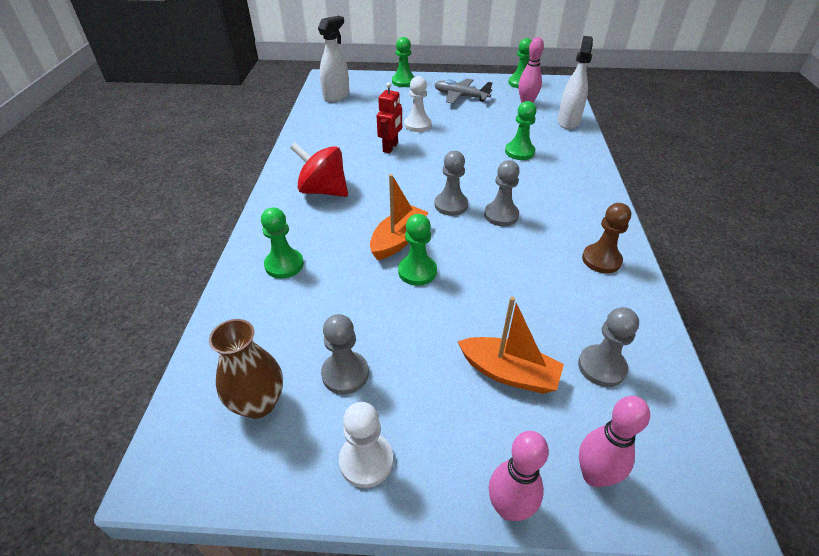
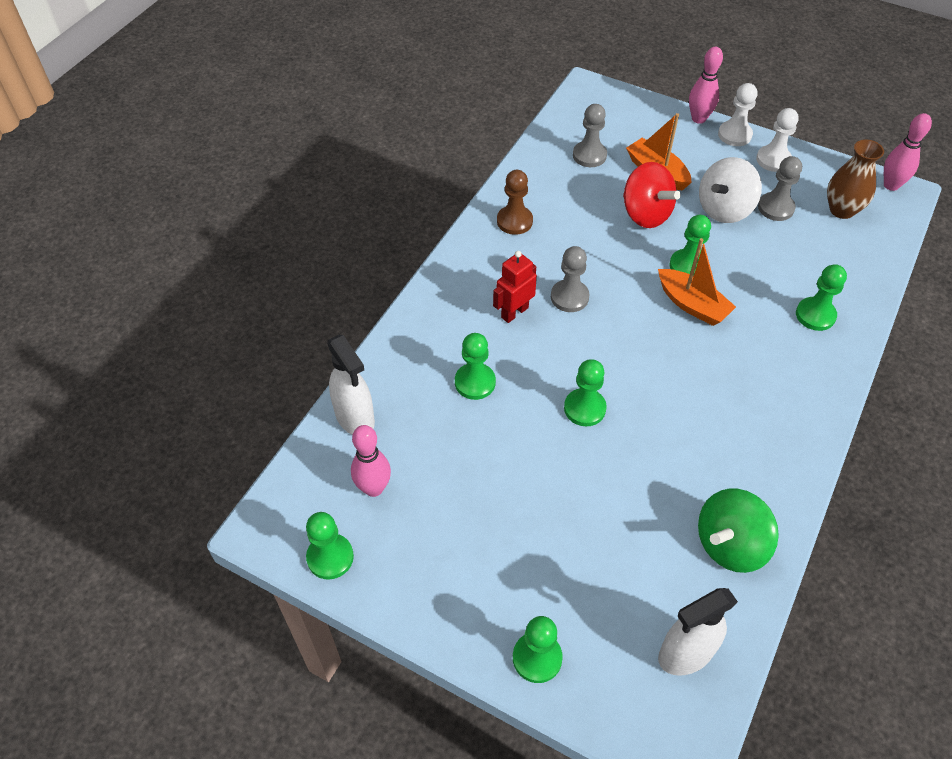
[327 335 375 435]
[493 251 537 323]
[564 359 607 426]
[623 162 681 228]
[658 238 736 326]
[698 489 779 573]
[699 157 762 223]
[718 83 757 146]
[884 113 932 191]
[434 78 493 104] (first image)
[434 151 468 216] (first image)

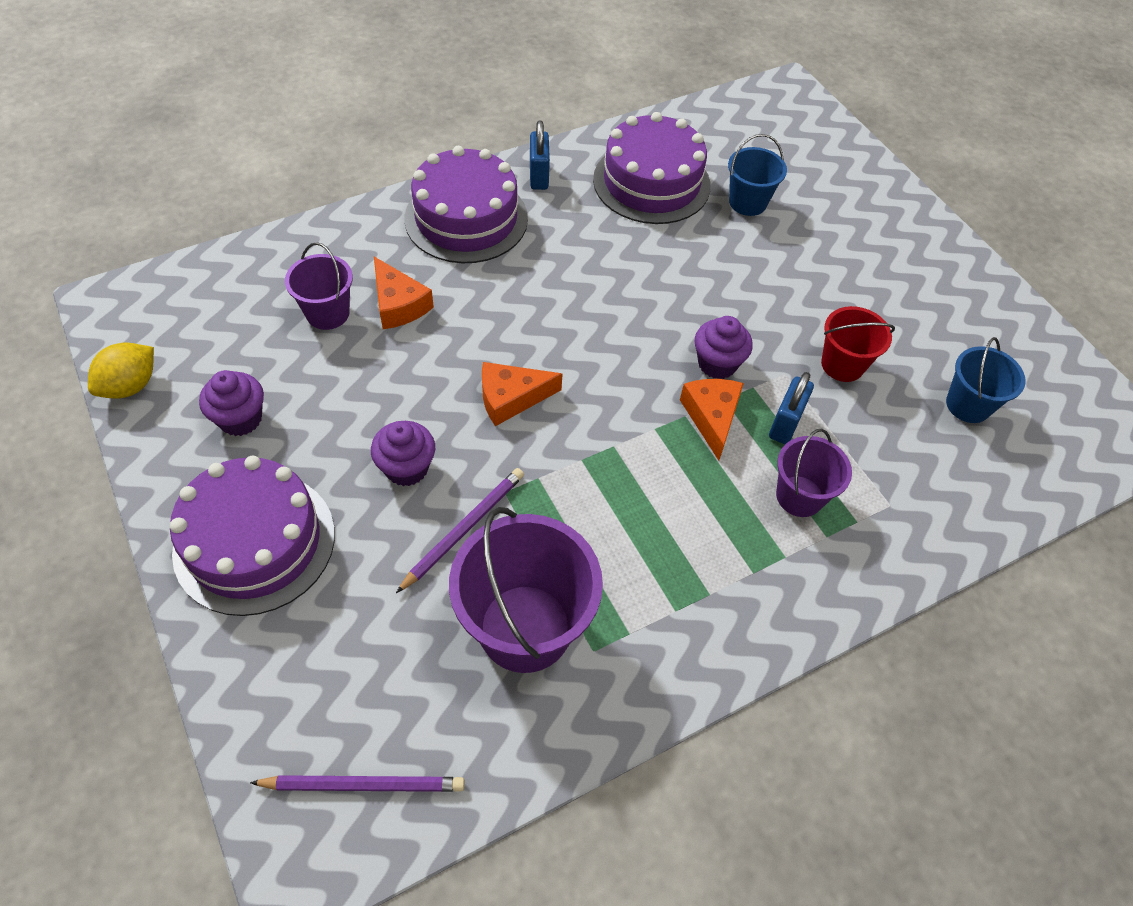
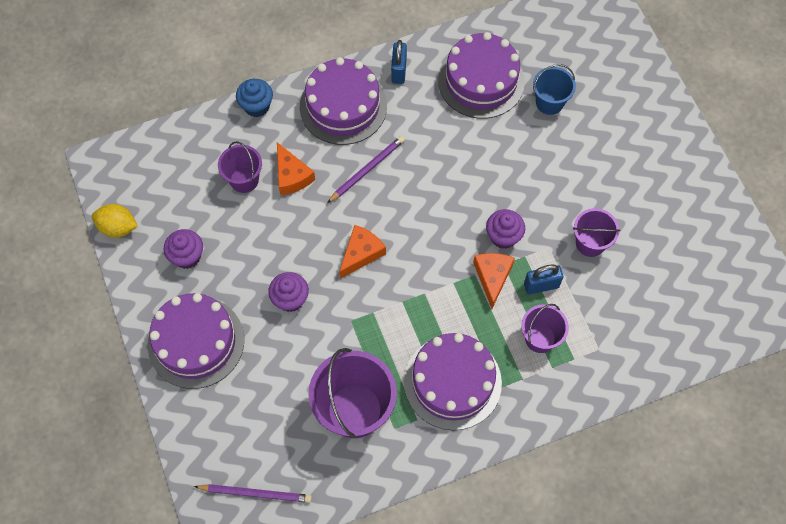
[92 204 138 238]
[236 79 273 117]
[327 136 405 203]
[339 225 386 279]
[404 333 502 430]
[524 265 563 294]
[573 208 620 257]
[946 337 1026 423] (first image)

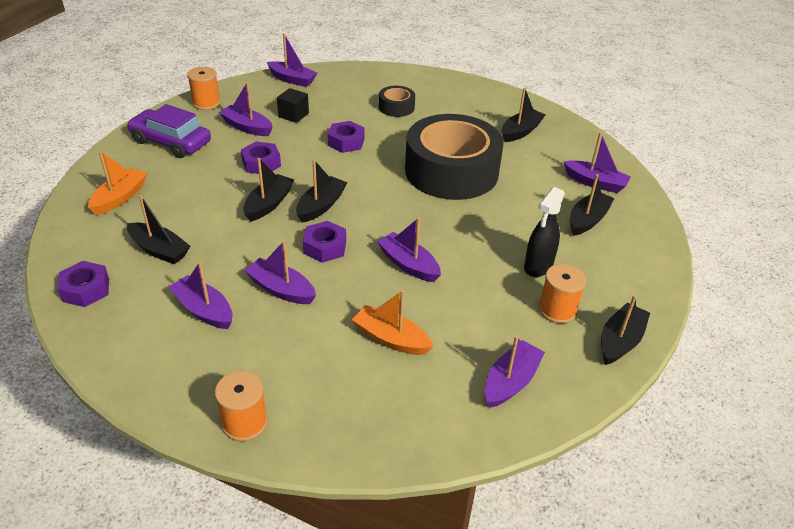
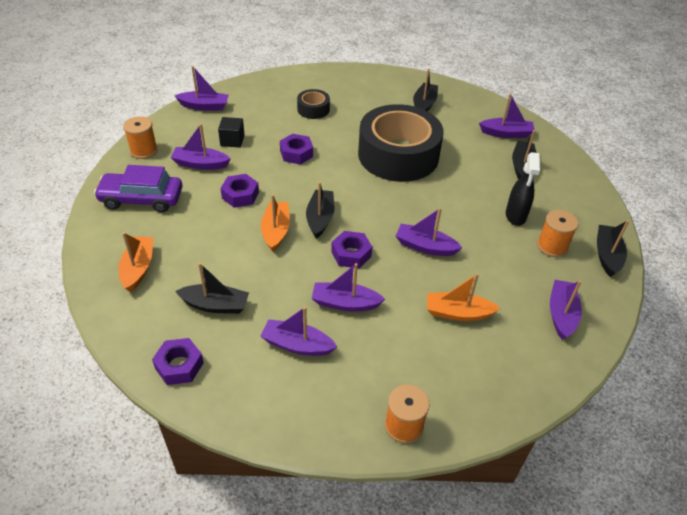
[261 194 290 252]

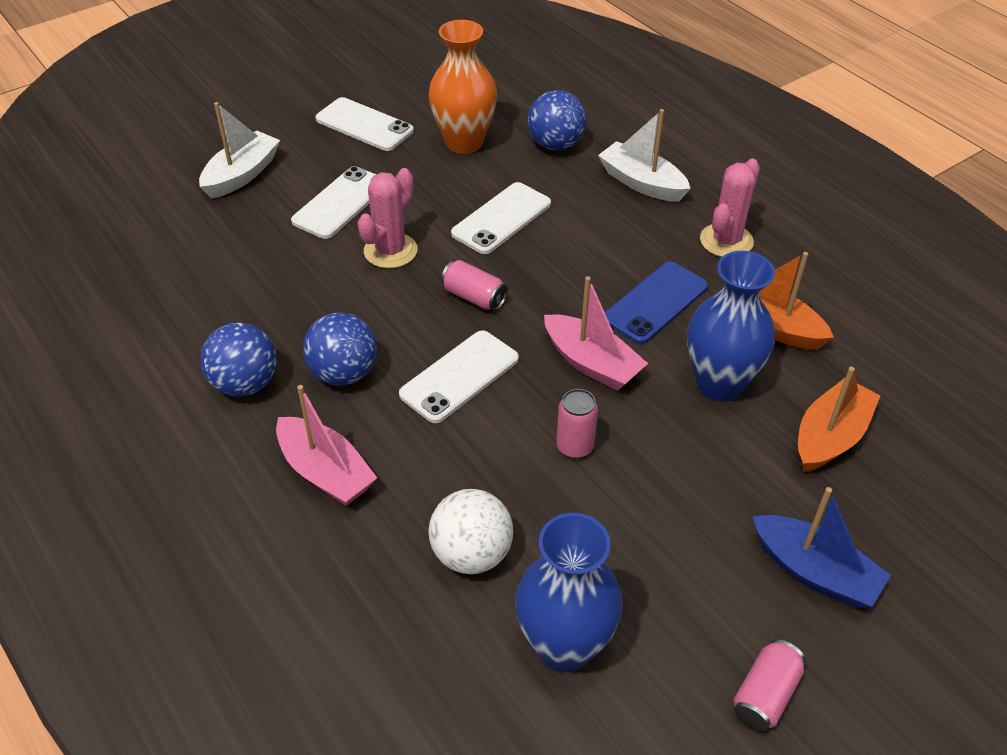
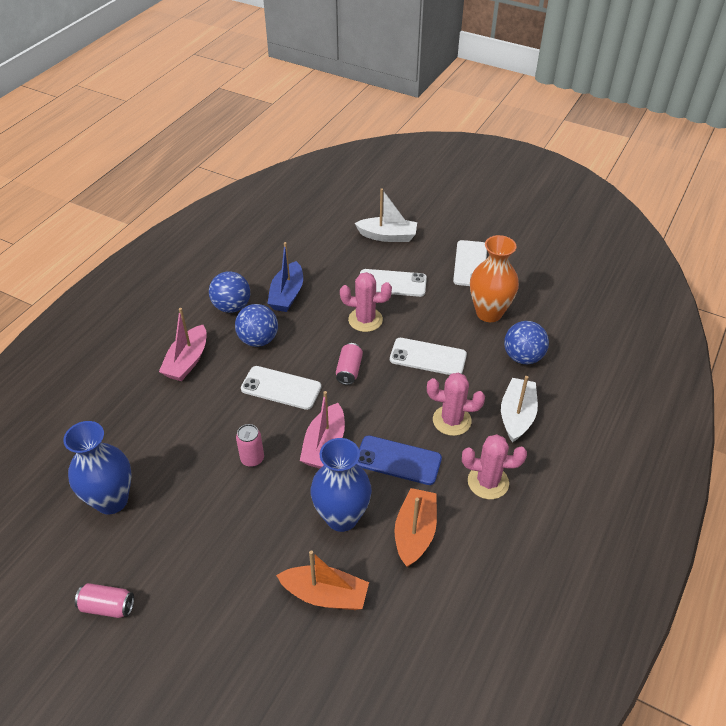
[267 242 303 312]
[427 372 485 436]
[428 489 513 574] (first image)

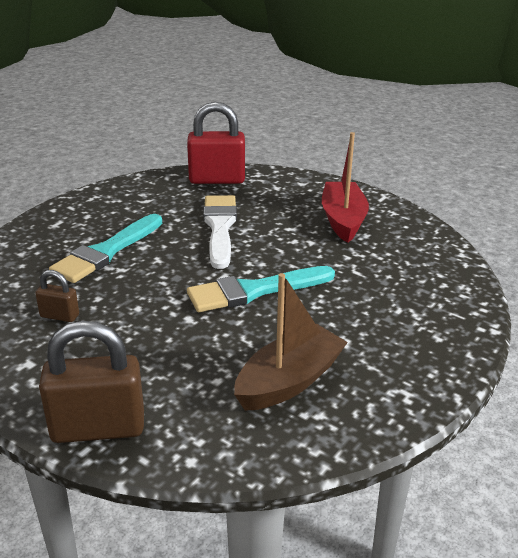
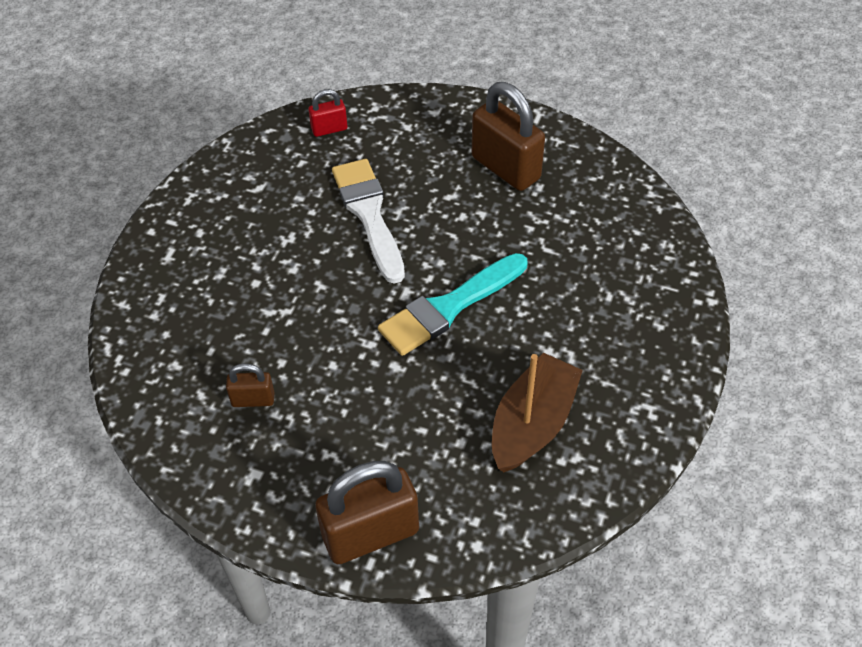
[308 89 347 137]
[472 82 545 191]
[49 214 162 283] (first image)

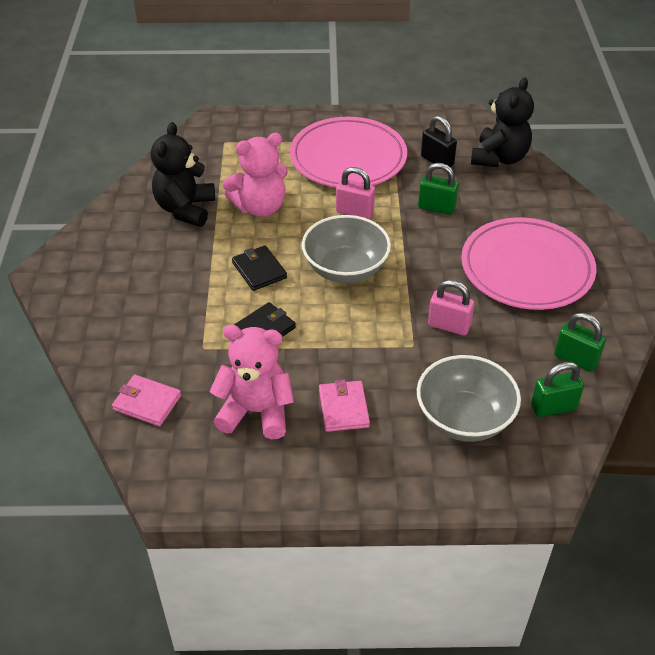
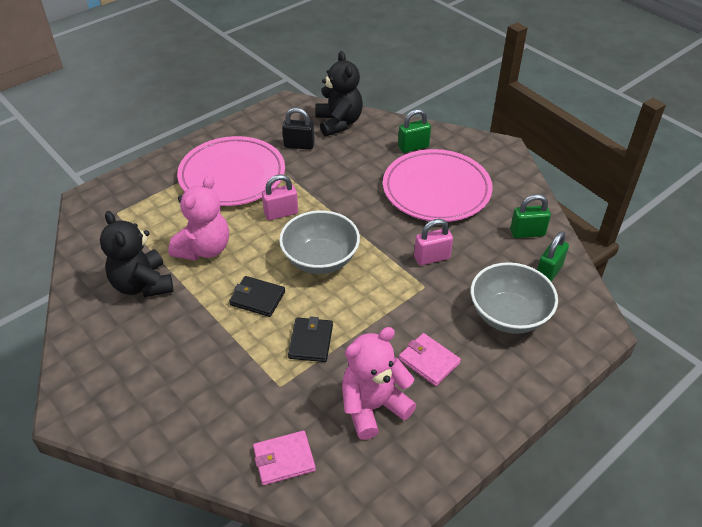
[398 109 431 153]

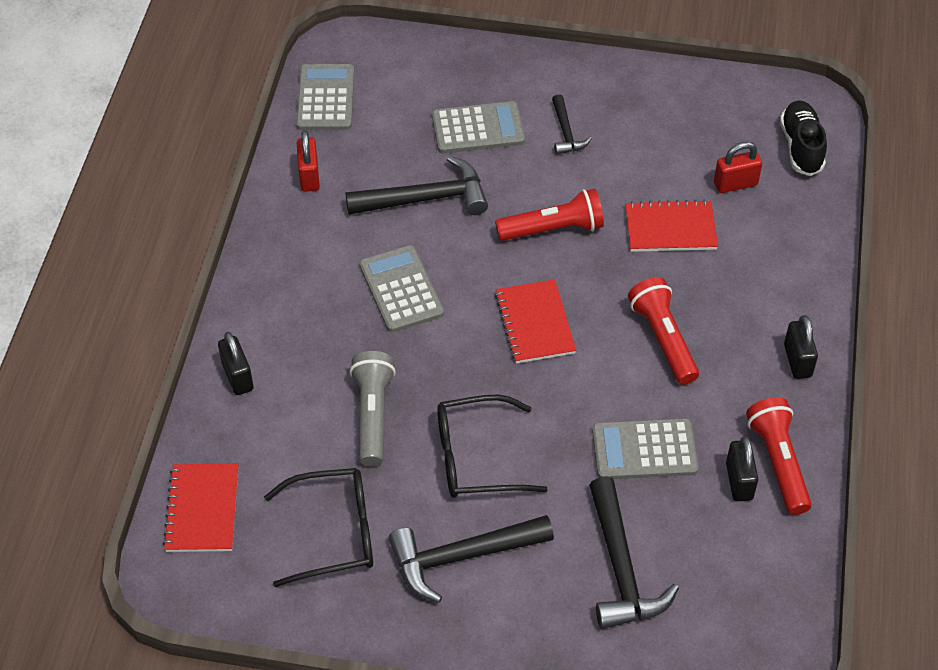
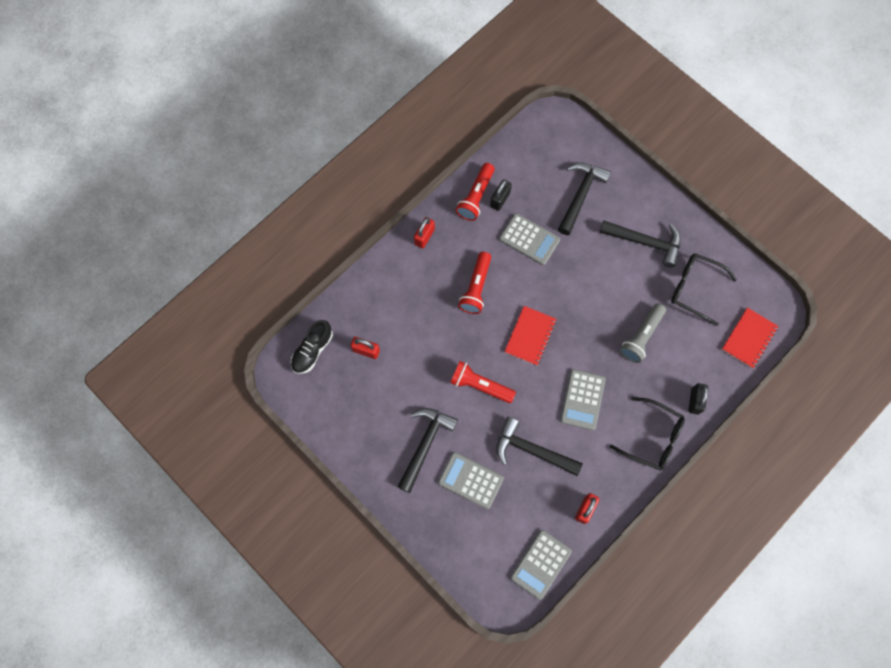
[397 408 458 493]
[414 217 435 249]
[610 397 685 471]
[625 199 718 252] (first image)

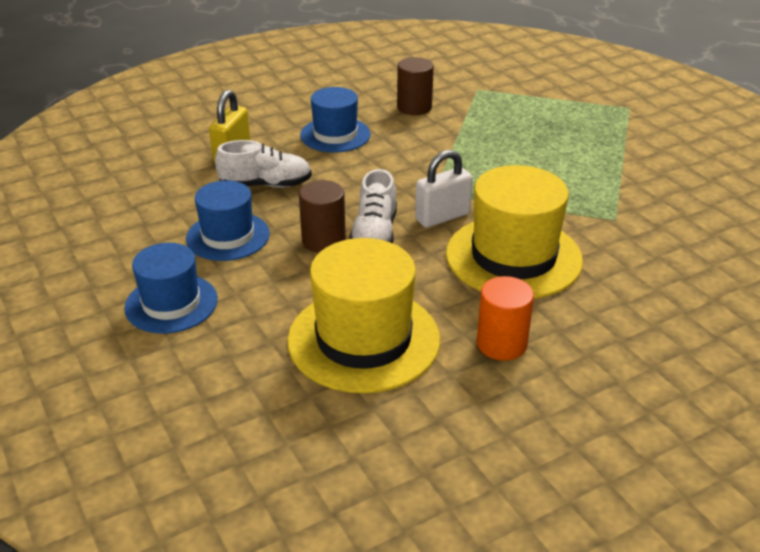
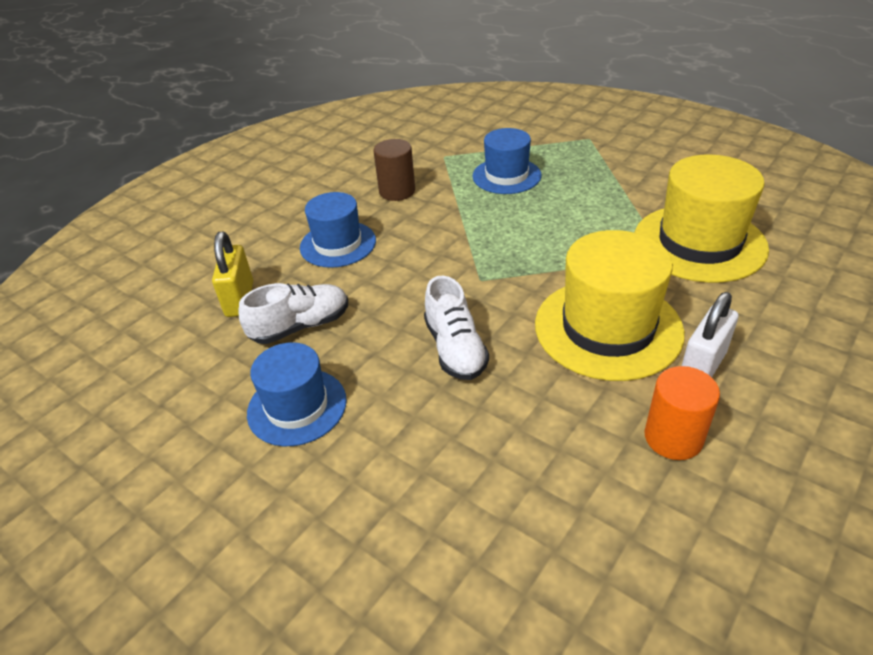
[473 128 542 194]
[635 154 769 283]
[682 292 738 377]
[299 180 346 253] (first image)

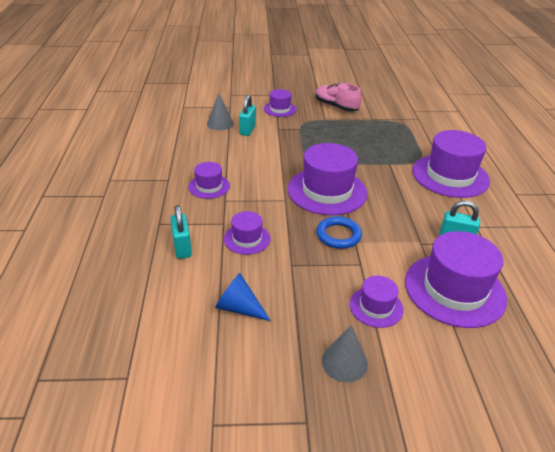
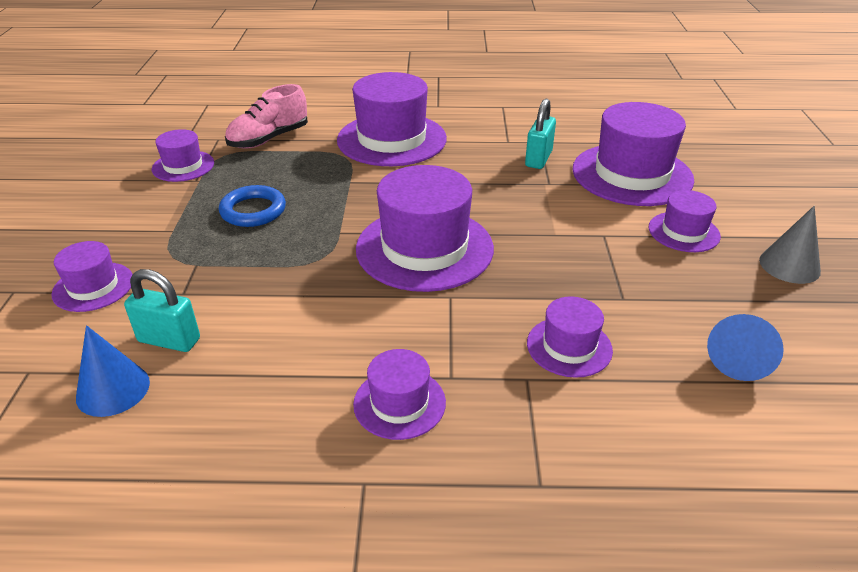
[76 325 150 417]
[152 129 214 182]
[219 185 286 227]
[225 84 308 149]
[171 205 192 259] (first image)

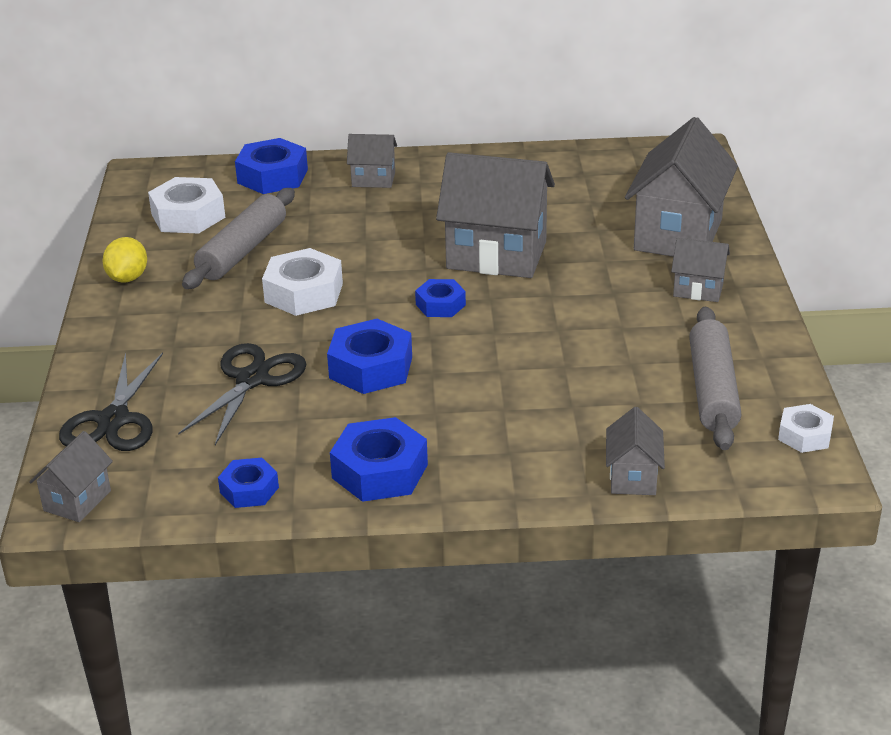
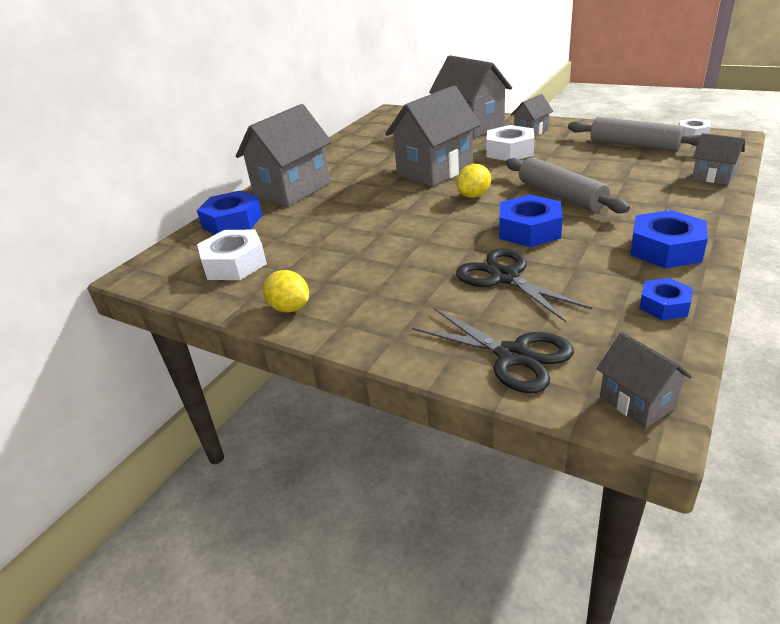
[236 104 332 206]
[456 164 491 198]
[486 125 535 161]
[506 157 630 213]

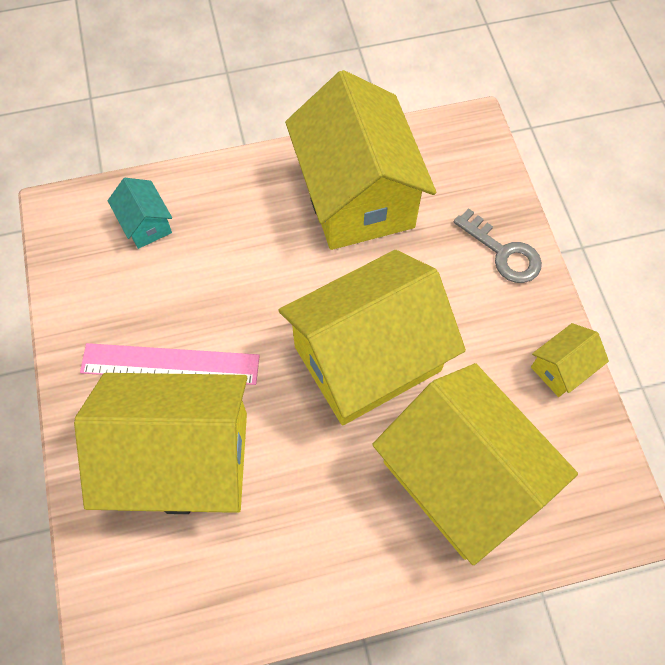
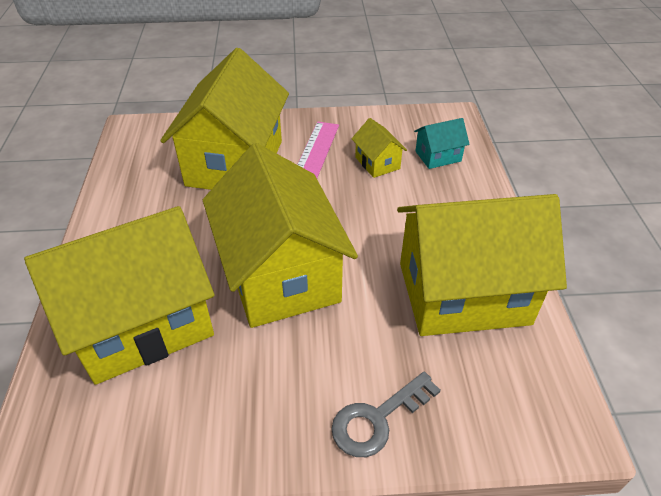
[352 118 407 178]

